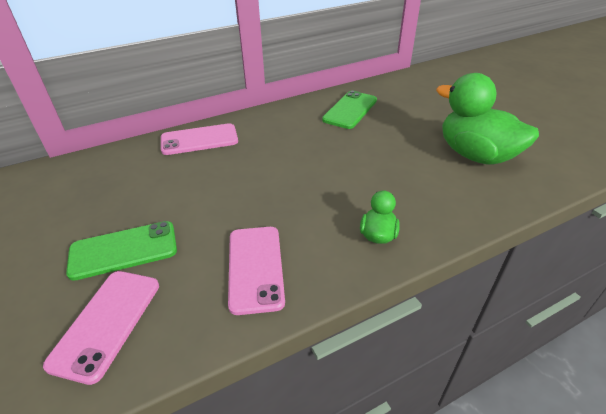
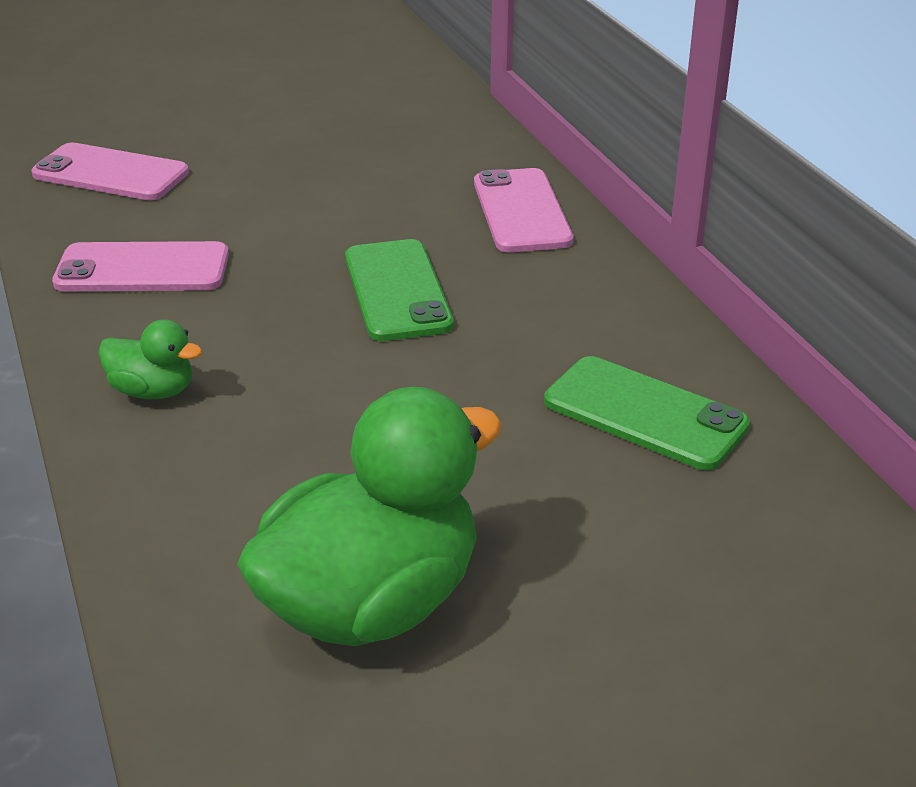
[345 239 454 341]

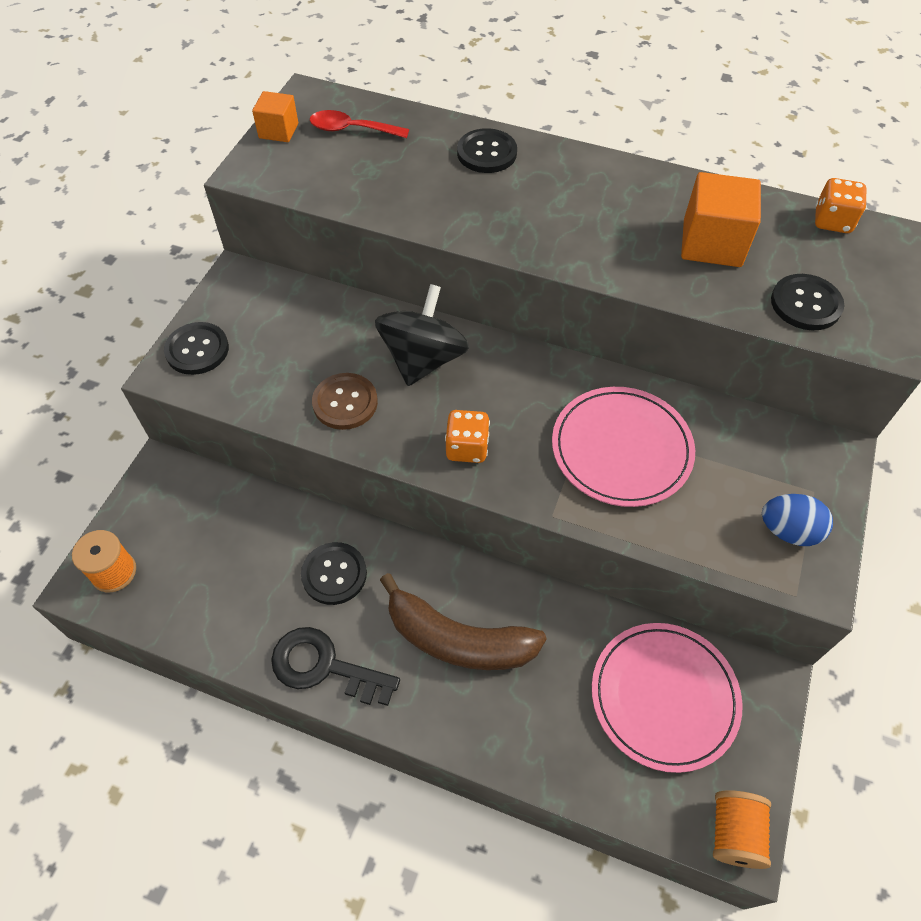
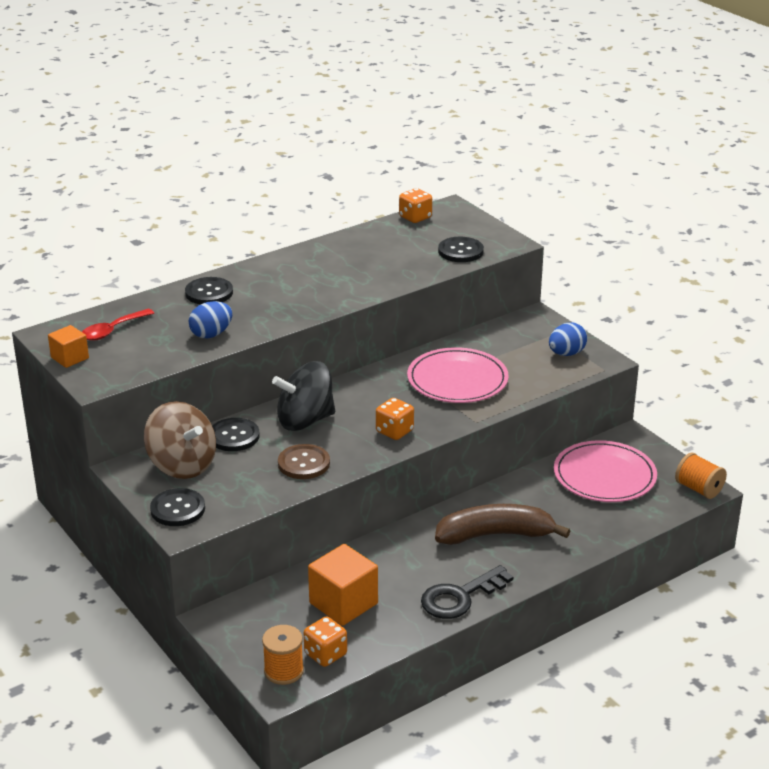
[144 401 216 479]
[189 301 232 338]
[212 418 260 451]
[272 361 335 431]
[304 616 347 667]
[308 544 378 626]
[435 504 570 545]

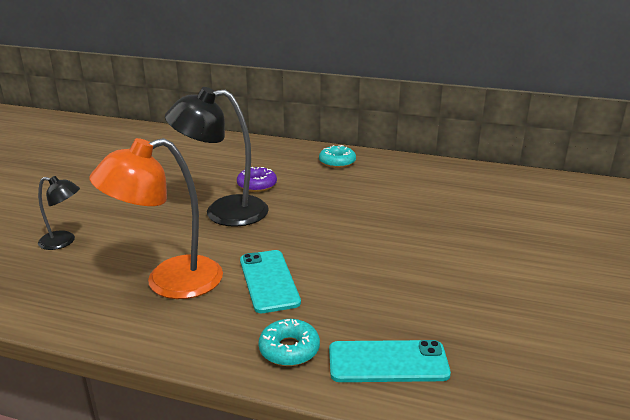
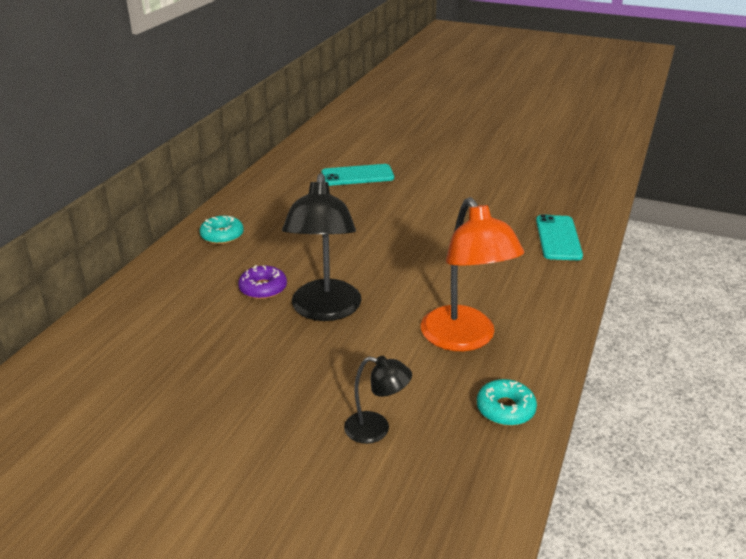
[321 164 394 186]
[344 356 412 444]
[477 379 537 426]

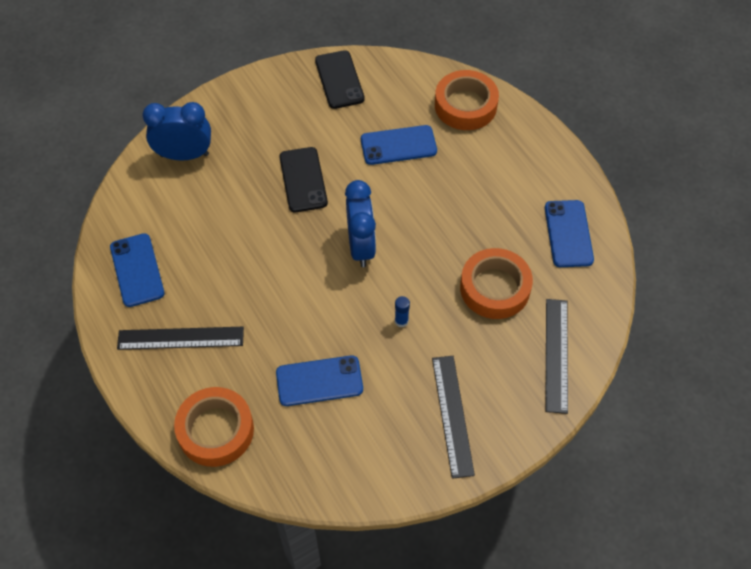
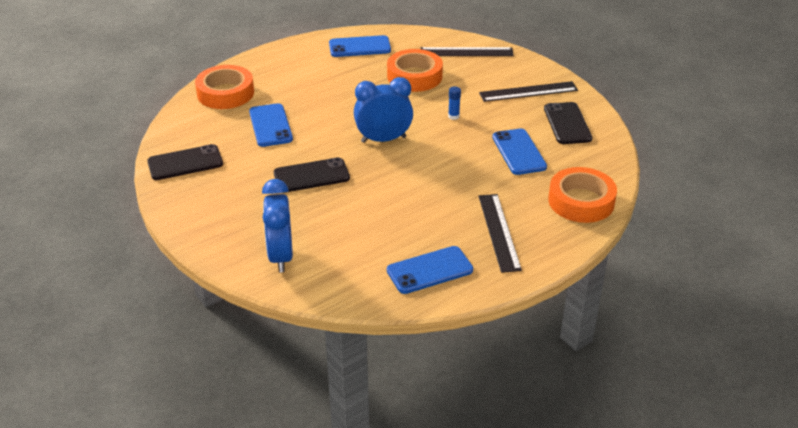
[544 102 592 144]

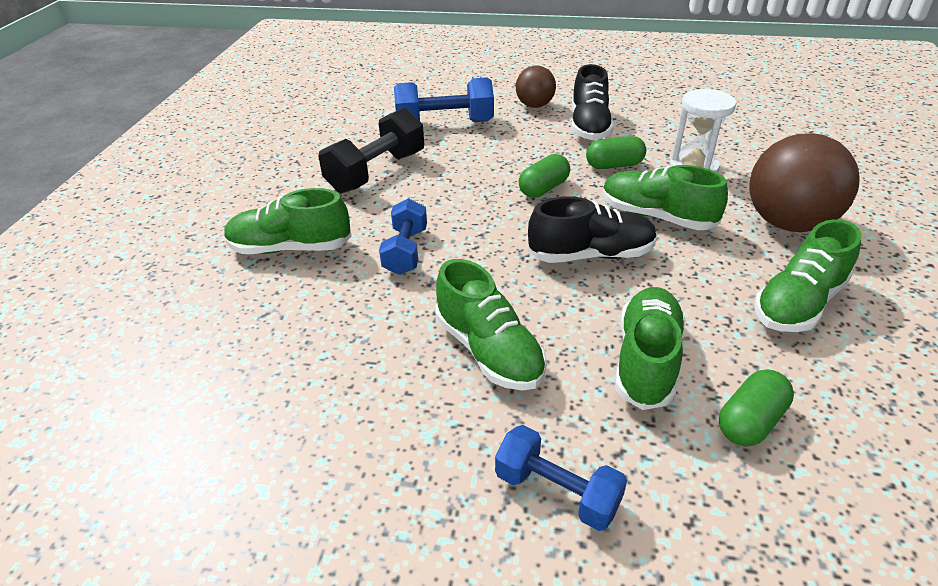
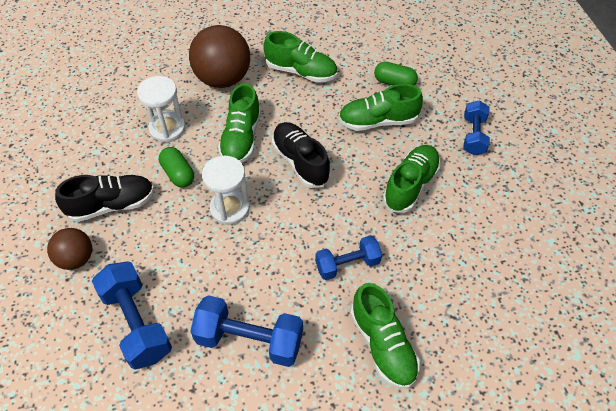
[190 295 303 367]
[202 156 250 225]

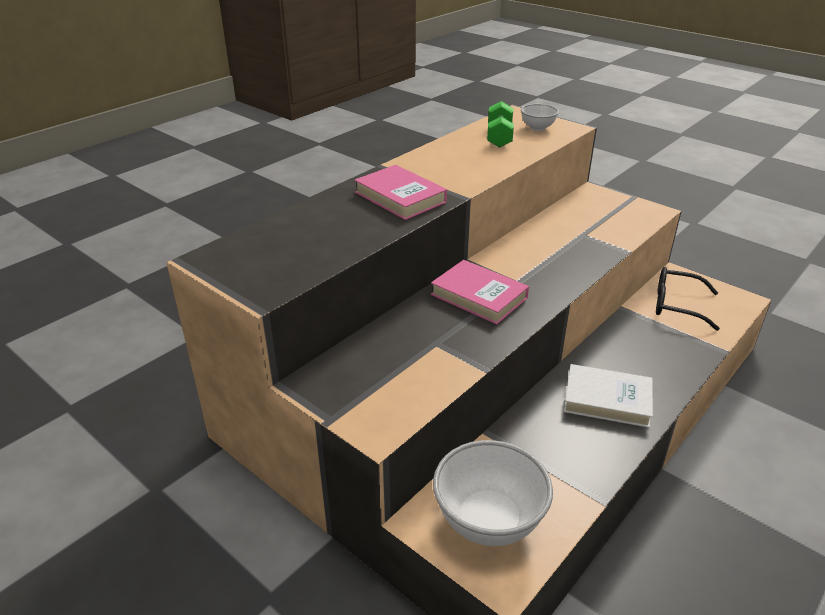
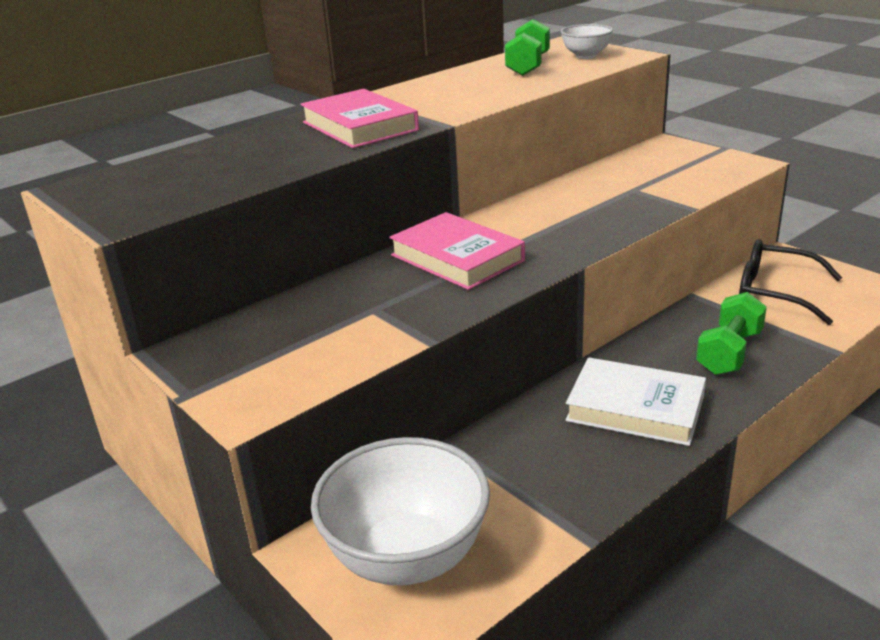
[696 292 767 375]

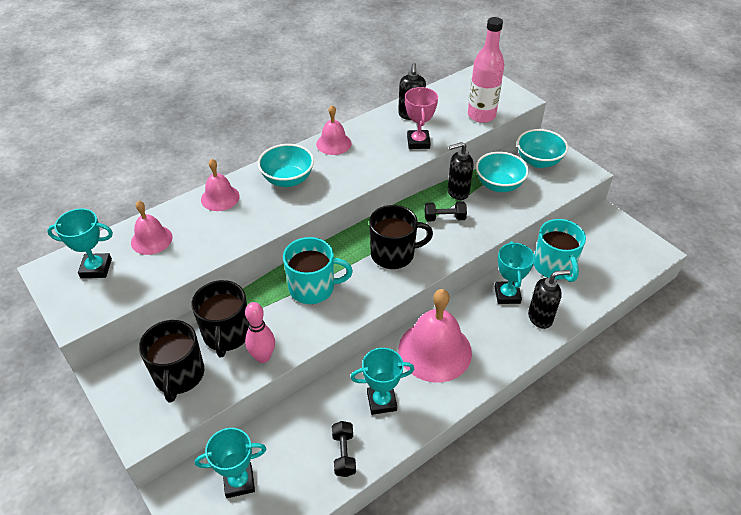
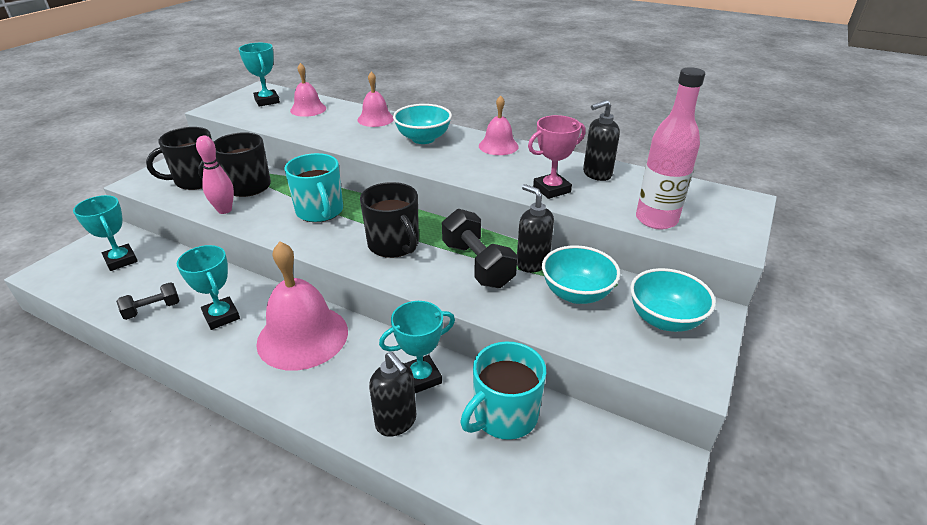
[442 208 517 288]

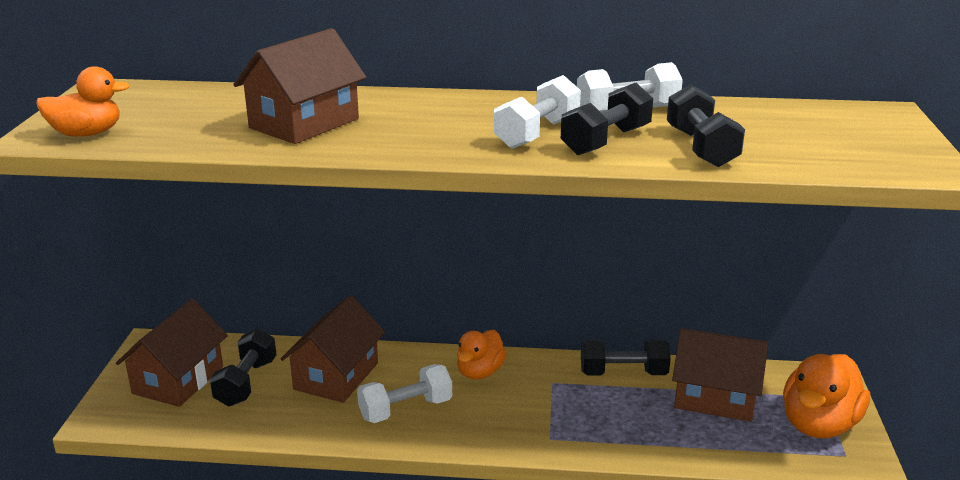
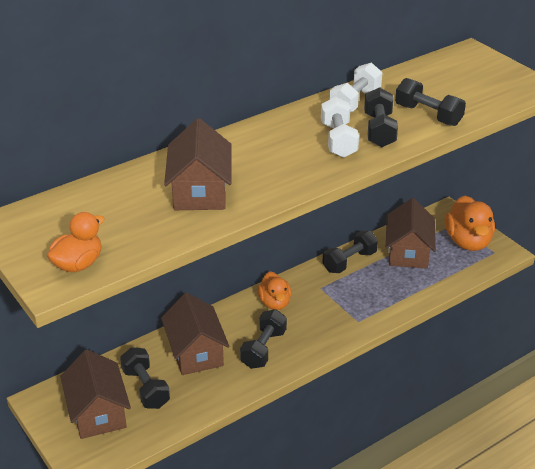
[240 309 287 369]
[386 198 436 269]

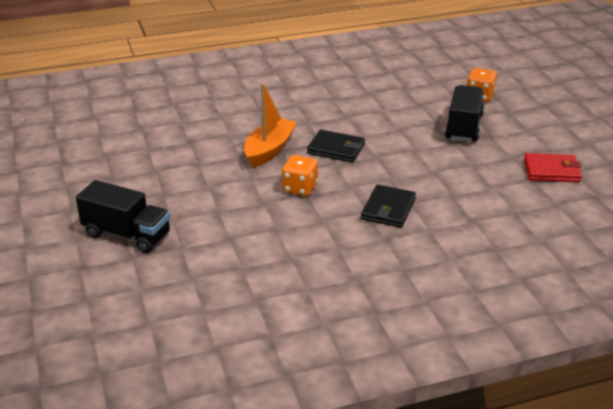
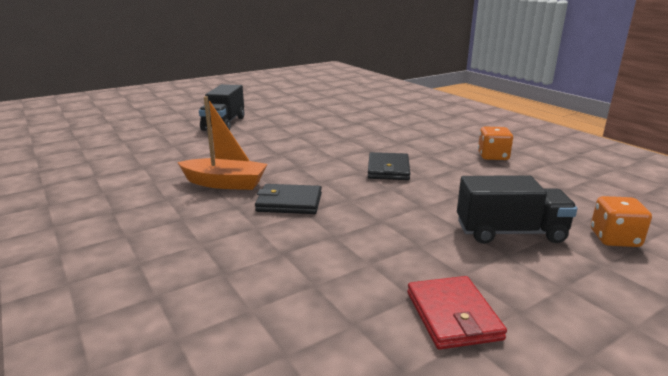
[177 96 268 190]
[478 127 513 160]

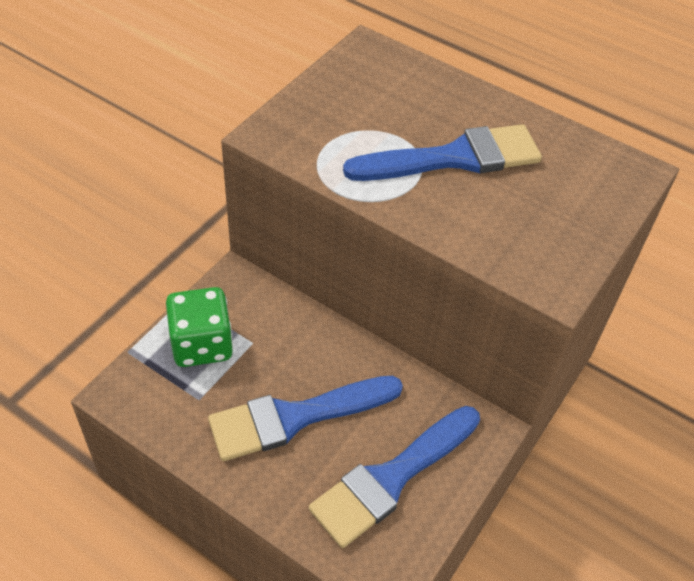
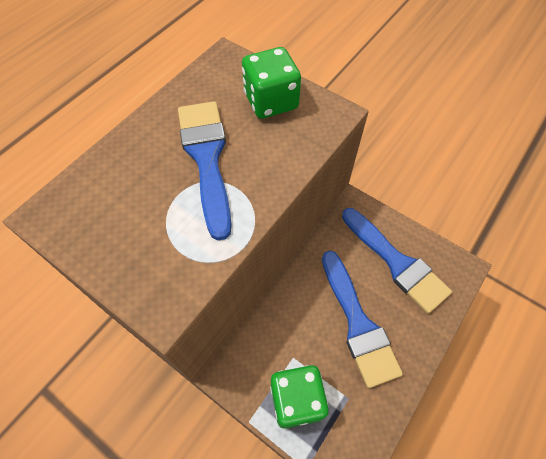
[242 47 301 119]

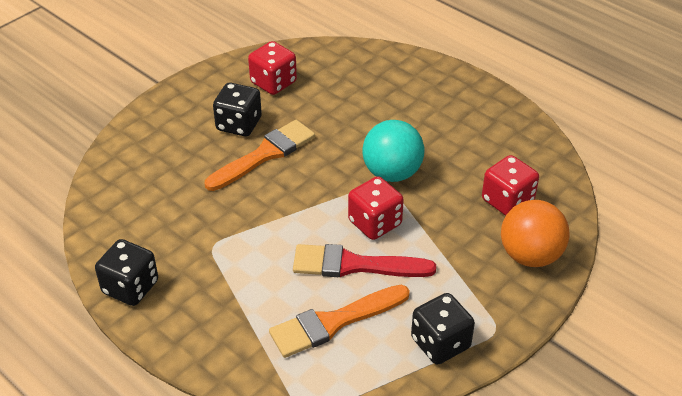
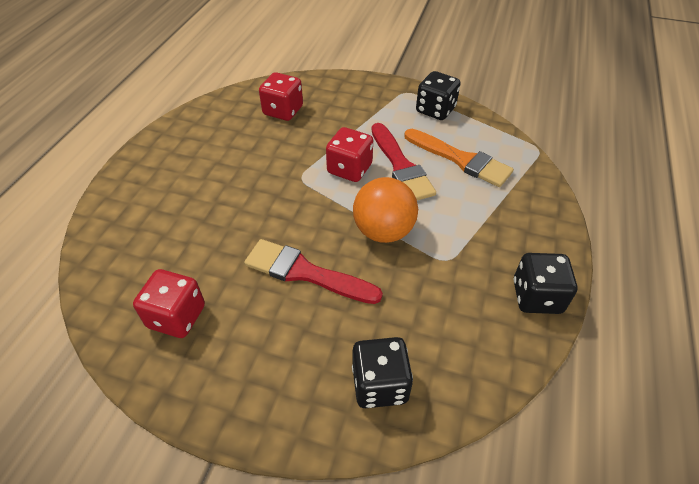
[244 239 383 304]
[352 337 413 408]
[353 177 418 243]
[362 120 424 182] (first image)

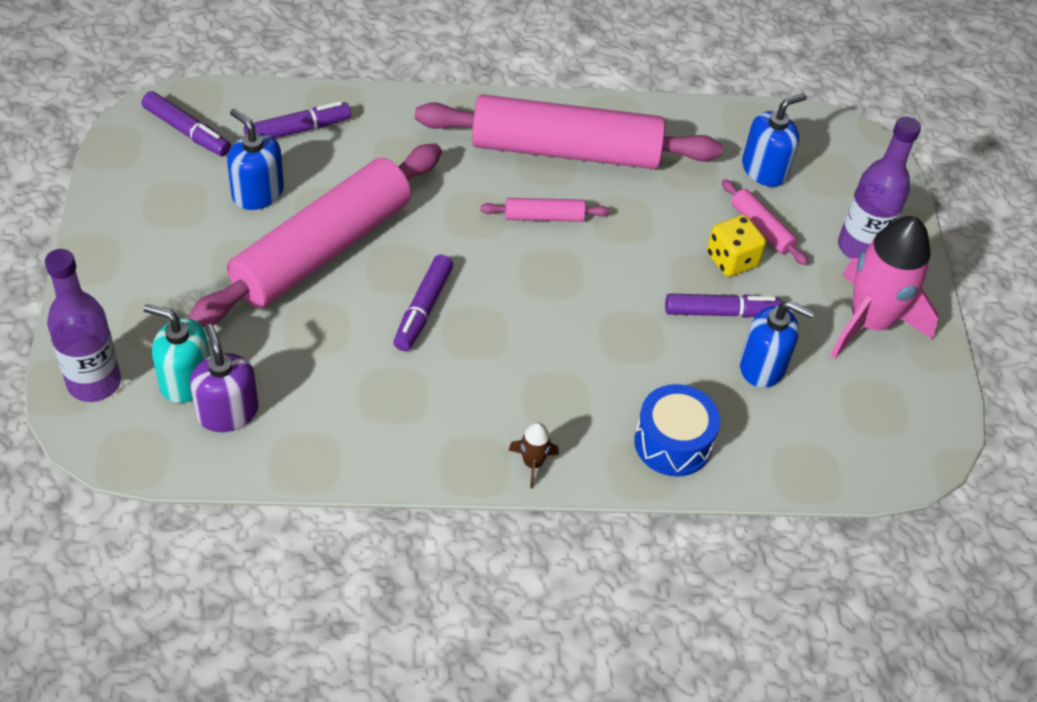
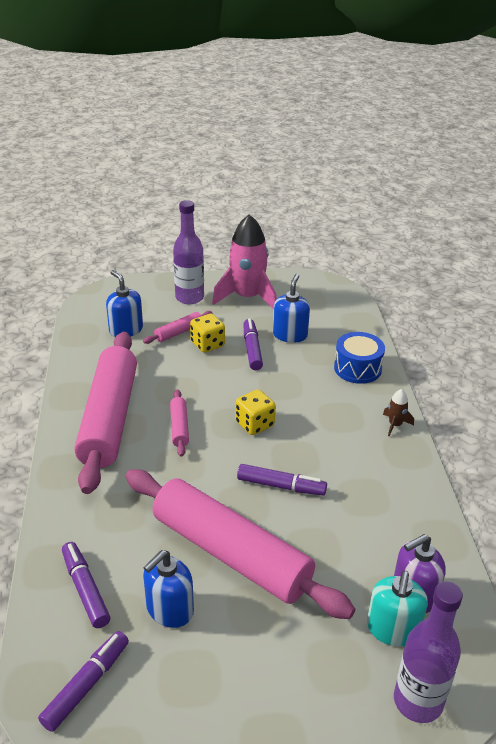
[235 390 276 435]

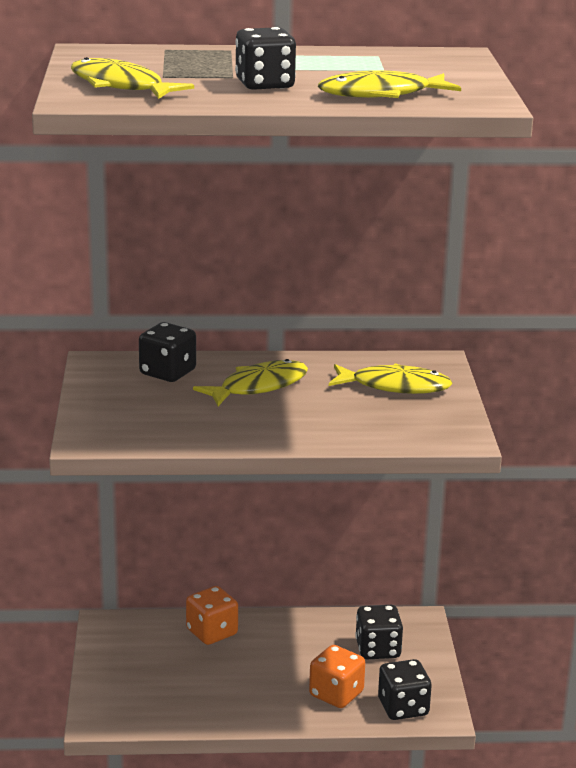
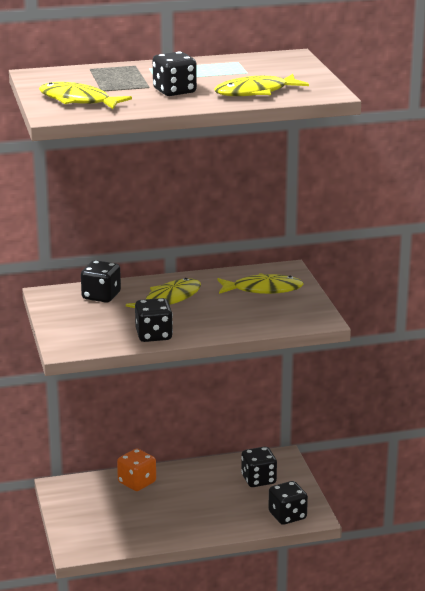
[135 298 173 342]
[309 645 365 708] (first image)

